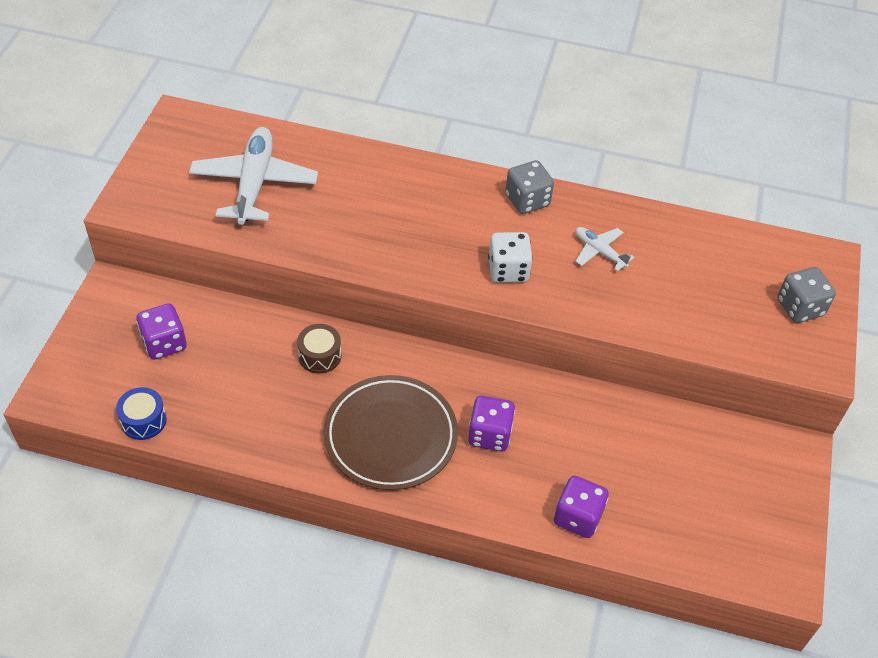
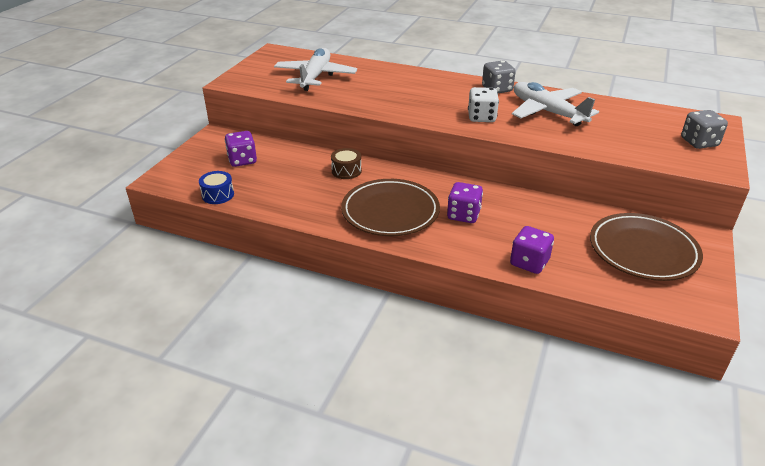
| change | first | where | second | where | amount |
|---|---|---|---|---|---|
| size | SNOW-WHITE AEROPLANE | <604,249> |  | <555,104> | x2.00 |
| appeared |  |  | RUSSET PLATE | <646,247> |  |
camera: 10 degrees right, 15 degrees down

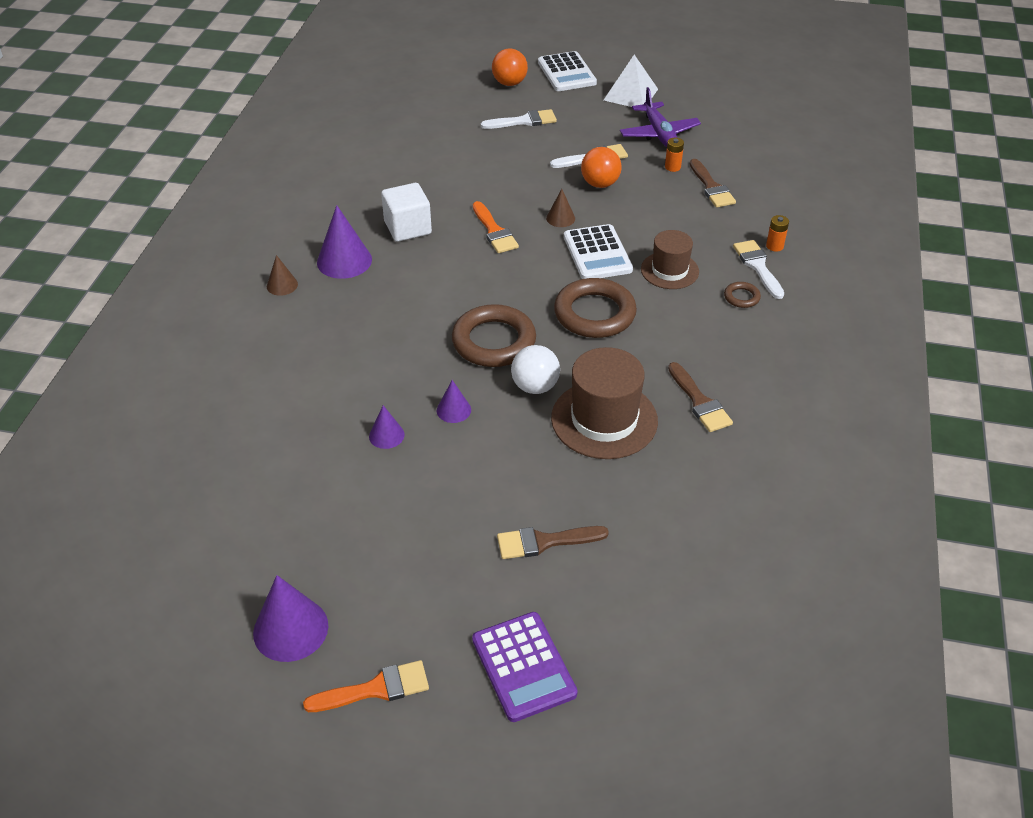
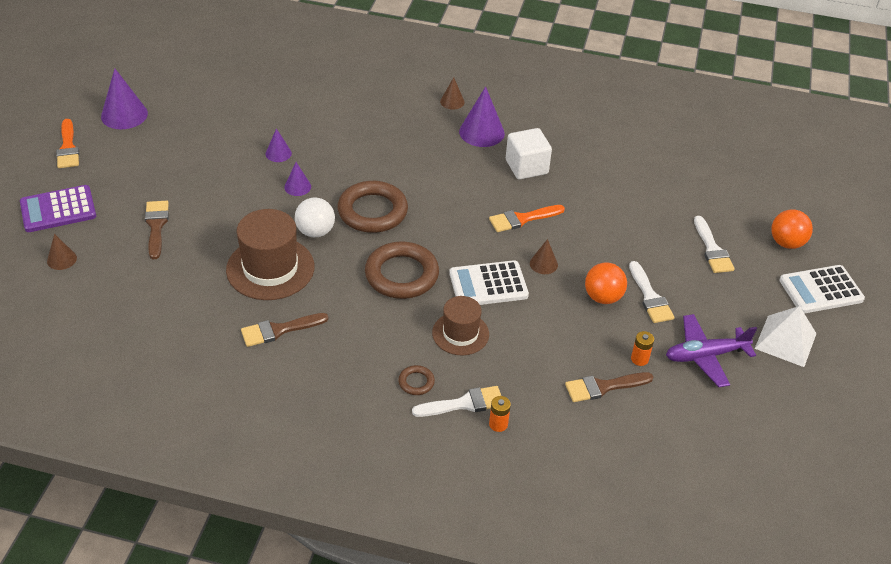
| change | first | where | second | where | amount |
|---|---|---|---|---|---|
| appeared |  |  | RUSSET CONE SHAPE | <62,252> |  |
camera: 90 degrees right, 0 degrees up

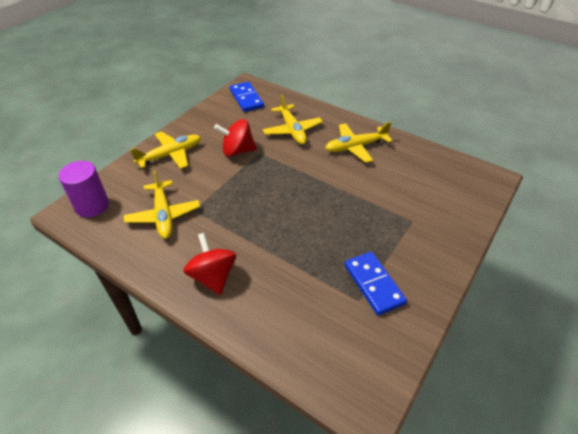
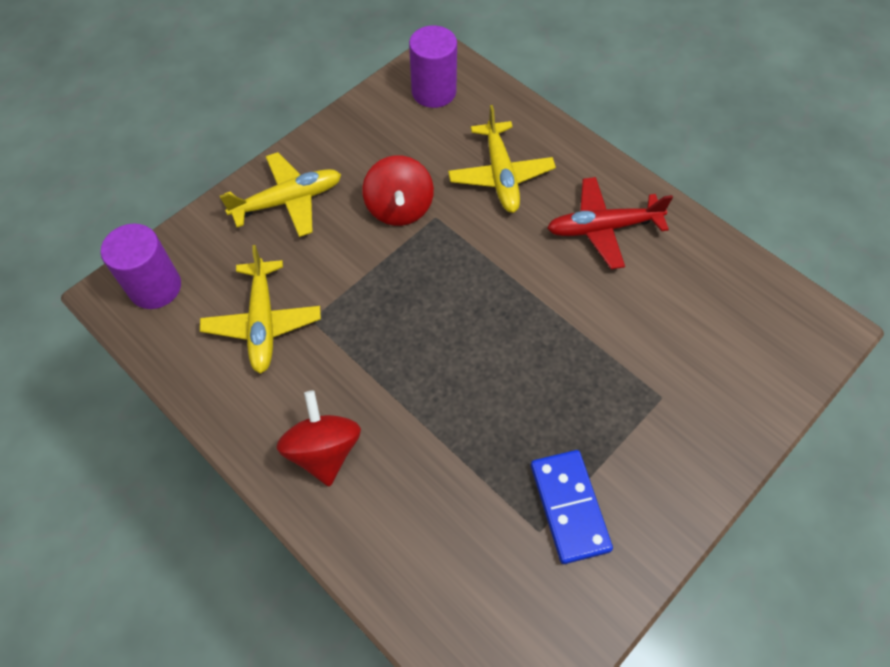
| change | first | where | second | where | amount |
|---|---|---|---|---|---|
| spun | SCARLET WHIRLIGIG | <235,138> |  | <398,190> | 105 degrees counterclockwise |
| exchanged | ROYAL BLUE DOMINO TILE | <247,97> | VIOLET SOLID CYLINDER | <433,66> |  |
| colour | BRIGHT YELLOW AEROPLANE | <358,142> | SCARLET AEROPLANE | <610,223> |  |
camera: 10 degrees right, 15 degrees up

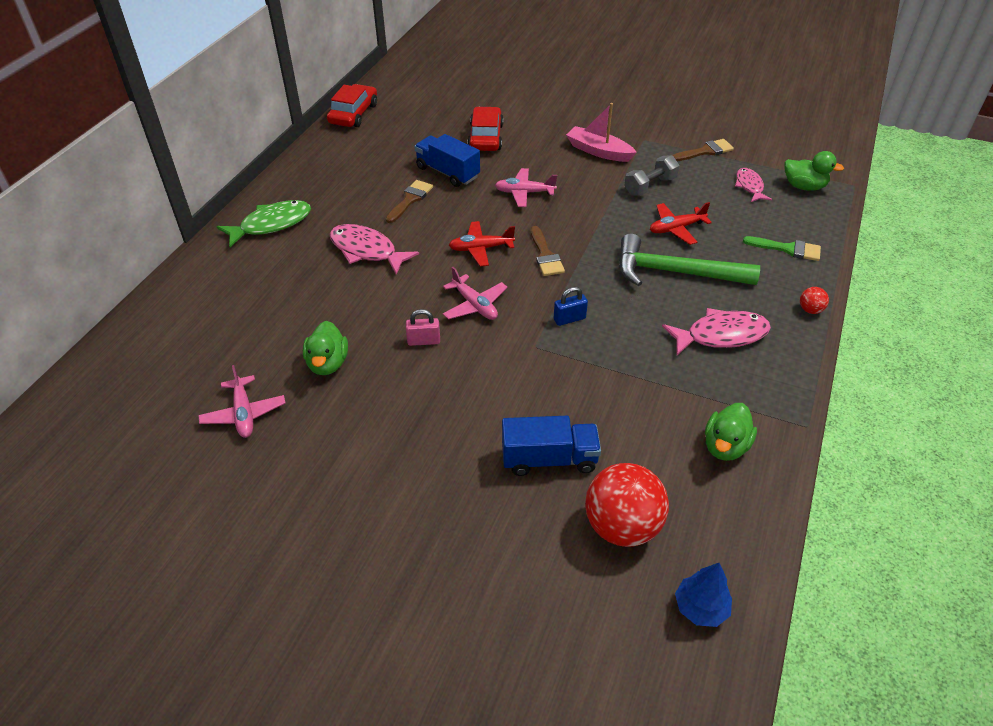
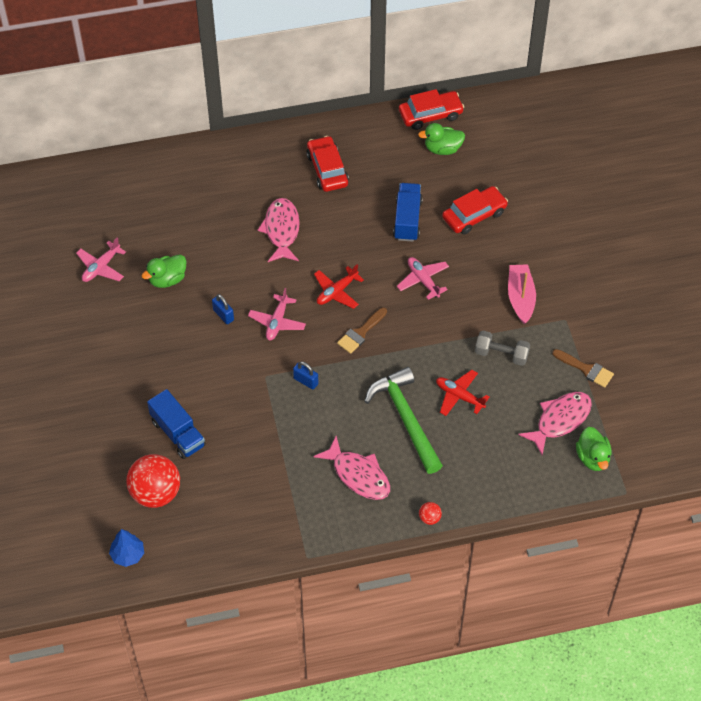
| change | first | where | second | where | amount |
|---|---|---|---|---|---|
| missing | LEAF-GREEN FISH FIGURE | <263,224> |  |  |  |
| missing | RUSSET BRUSH | <409,201> |  |  |  |
| colour | ROSE-PINK LOCK | <423,327> | ROYAL BLUE LOCK | <223,309> |  |
| spun | SCARLET AEROPLANE | <482,244> |  | <339,286> | 90 degrees counterclockwise |
| relocated | LEAF-GREEN DUCK | <731,432> |  | <441,139> |  |
| size | ROSE-PINK FISH FIGURE | <753,185> |  | <555,423> | x1.61 |
| missing | LEAF-GREEN BRUSH | <782,248> |  |  |  |
| appeared |  |  | SCARLET CAR | <327,164> |  |
camera: 55 degrees right, 10 degrees up

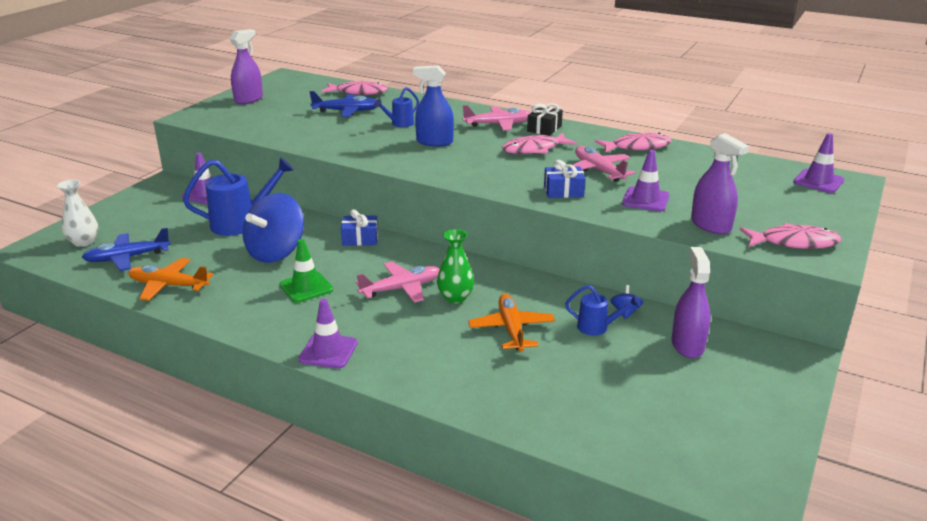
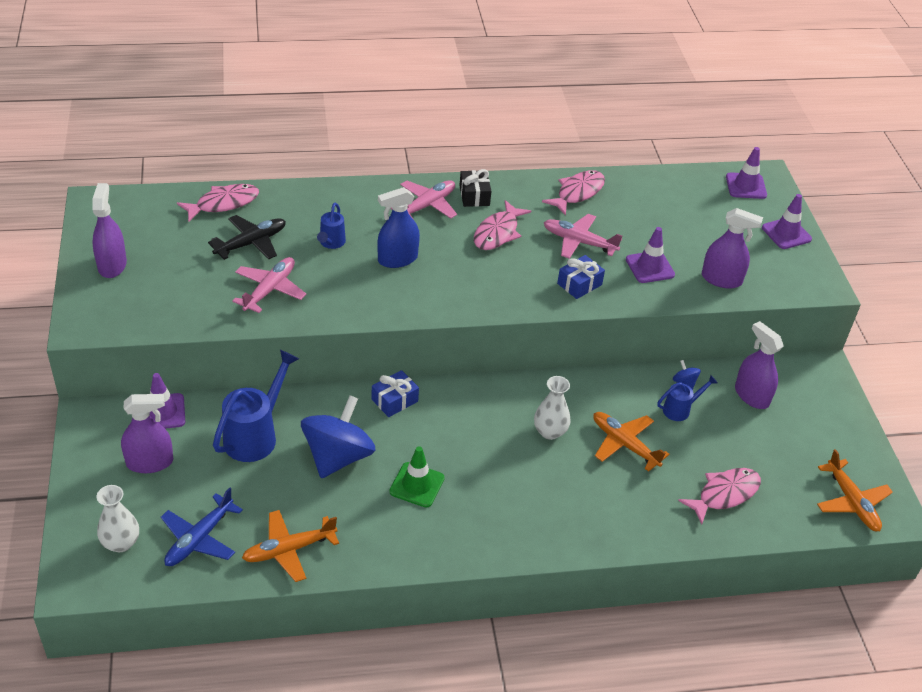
| change | first | where | second | where | amount |
|---|---|---|---|---|---|
| spun | ROYAL BLUE WHIRLIGIG | <273,228> |  | <338,436> | 150 degrees counterclockwise |
| relocated | VIOLET ROAD CONE | <328,333> |  | <787,221> |  |
| colour | ROYAL BLUE AEROPLANE | <343,104> | BLACK AEROPLANE | <247,237> |  |
| relocated | ROSE-PINK AEROPLANE | <398,282> |  | <269,285> |  |
| colour | LEAF-GREEN VASE | <455,266> | SNOW-WHITE VASE | <552,408> |  |
| relocated | ROSE-PINK FISH FIGURE | <790,236> |  | <719,496> |  |
| appeared |  |  | VIOLET SPRAYER | <147,433> |  |
| appeared |  |  | ORANGE-COLOURED AEROPLANE | <855,490> |  |
camera: 40 degrees left, 15 degrees up

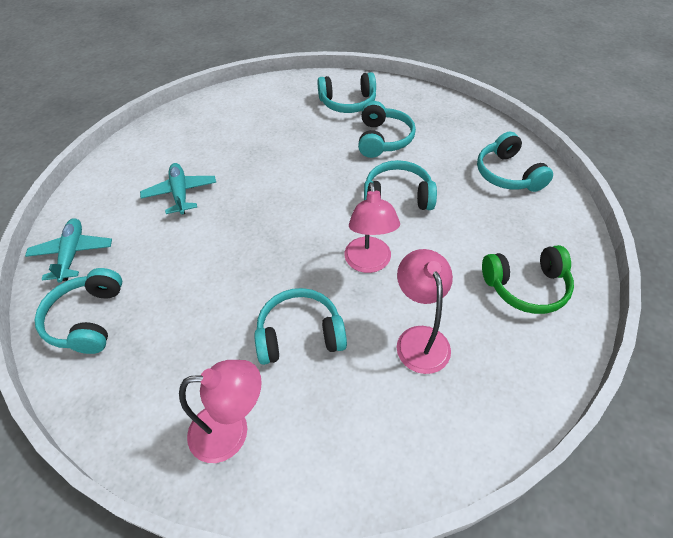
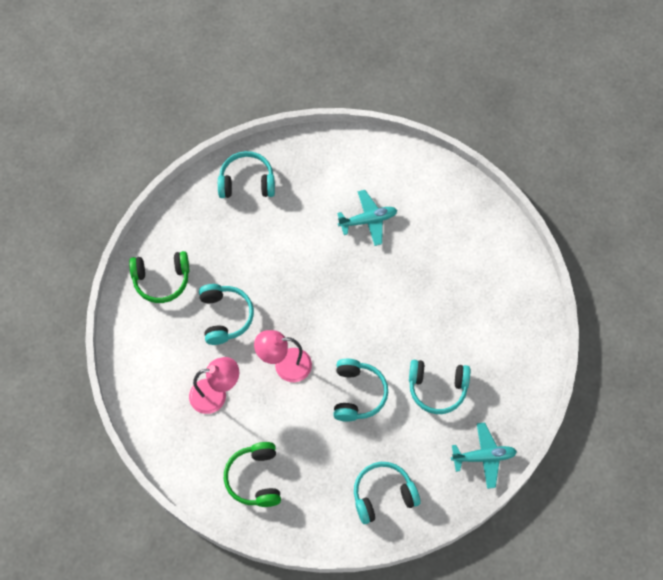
| change | first | where | second | where | amount |
|---|---|---|---|---|---|
| relocated | AQUA AEROPLANE | <68,250> |  | <484,456> |  |
| exchanged | ROSE-PINK READING LAMP | <220,411> | LEAF-GREEN OVER-EAR HEADPHONES | <159,277> |  |
| missing | AQUA OVER-EAR HEADPHONES | <346,92> |  |  |  |
camera: 90 degrees right, 15 degrees up

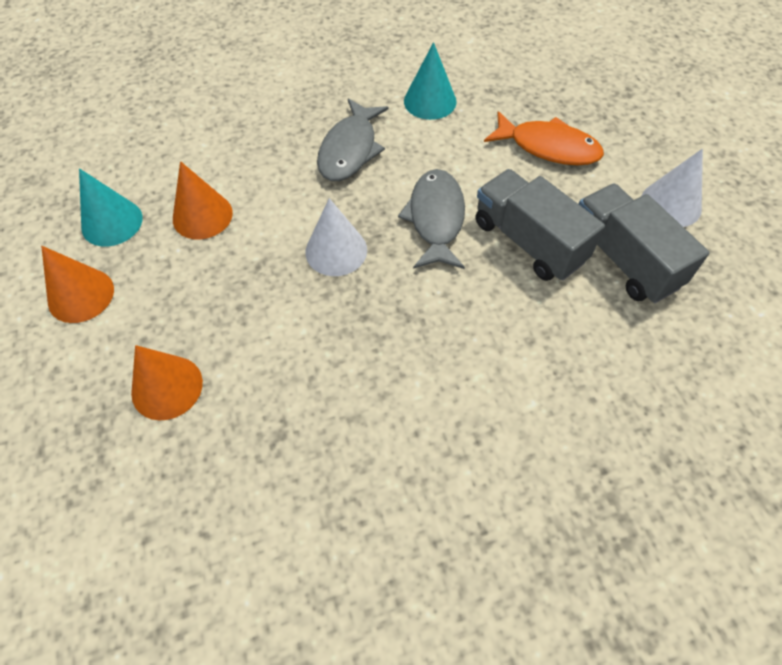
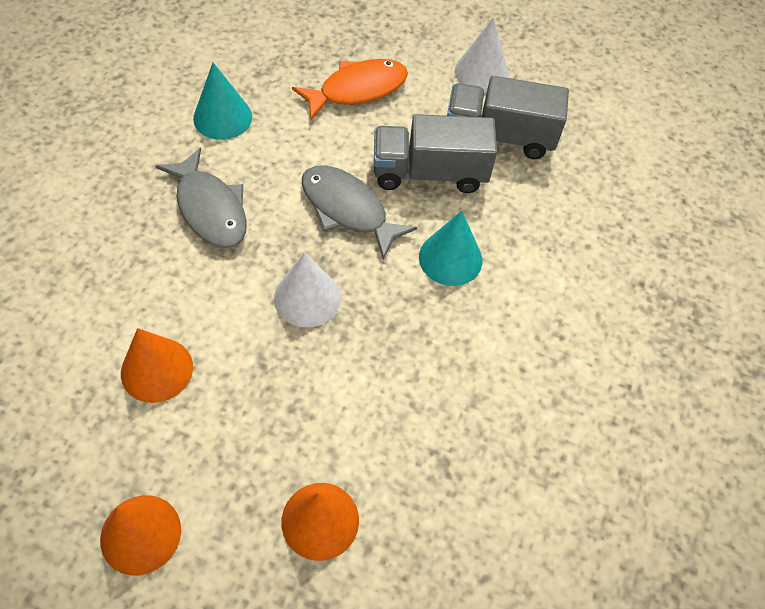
| change | first | where | second | where | amount |
|---|---|---|---|---|---|
| relocated | AQUA CONE SHAPE | <111,207> |  | <450,248> |  |
camera: 55 degrees left, 0 degrees up

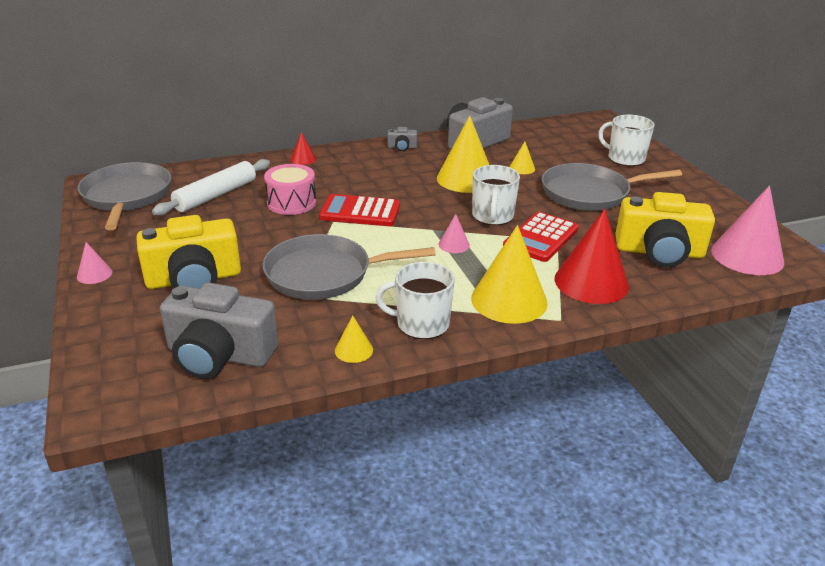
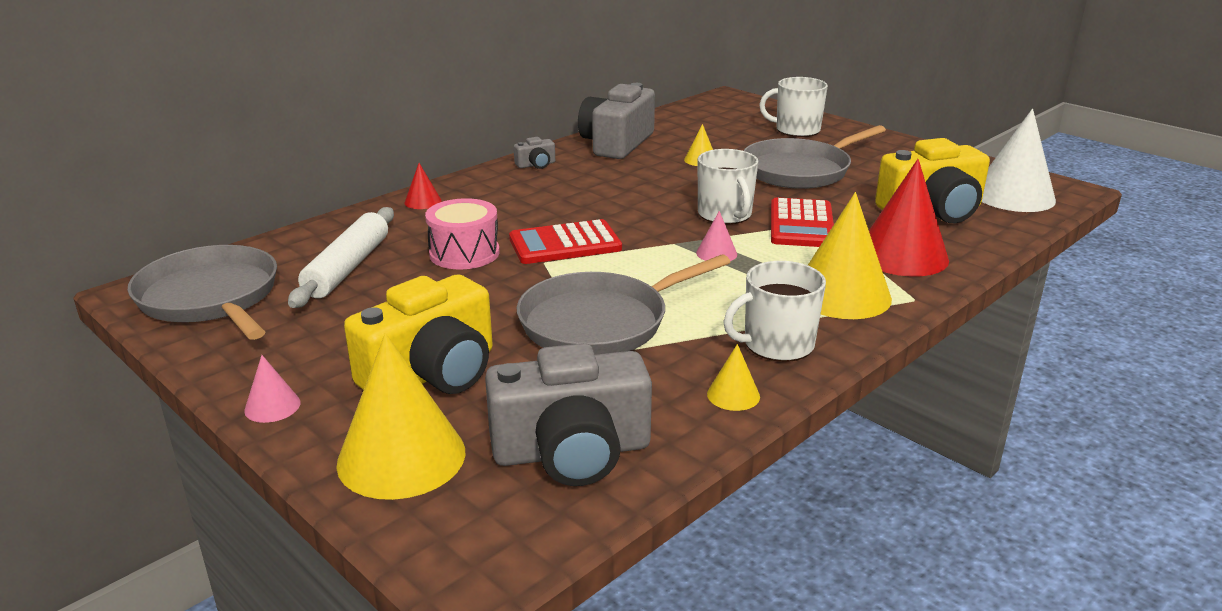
| change | first | where | second | where | amount |
|---|---|---|---|---|---|
| relocated | BRIGHT YELLOW CONE SHAPE | <463,154> |  | <401,416> |  |
| colour | ROSE-PINK CONE SHAPE | <747,230> | SNOW-WHITE CONE SHAPE | <1019,160> |  |
camera: 25 degrees left, 5 degrees down

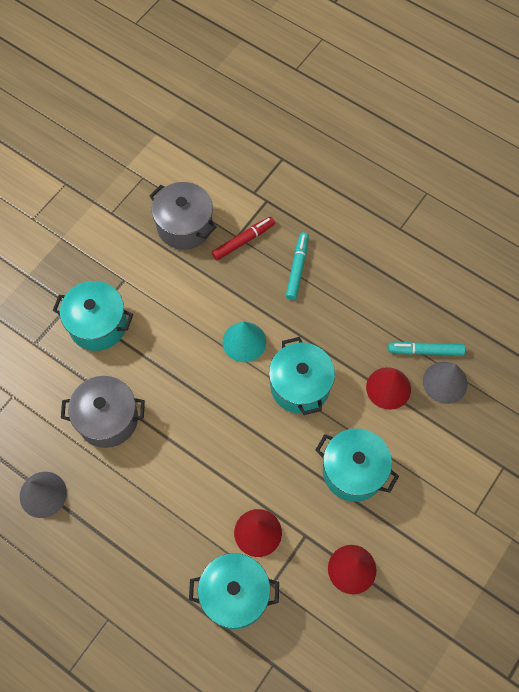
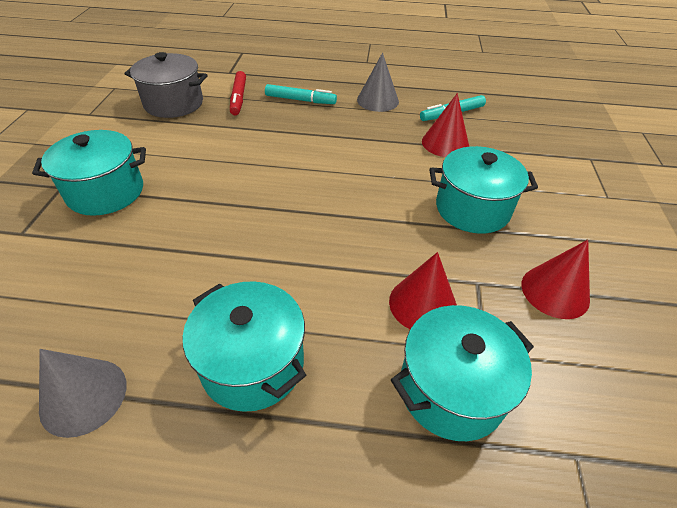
| change | first | where | second | where | amount |
|---|---|---|---|---|---|
| missing | GREY POT | <103,412> |  |  |  |
| spun | SCARLET FELT PEN | <243,239> |  | <238,93> | 150 degrees clockwise |
| missing | AQUA CONE SHAPE | <244,341> |  |  |  |
| relocated | AQUA POT | <302,376> |  | <244,346> |  |
| spun | AQUA FELT PEN | <297,266> |  | <301,94> | 120 degrees clockwise |
| relocated | GREY CONE SHAPE | <445,383> |  | <378,82> |  |
camera: 30 degrees left, 20 degrees down

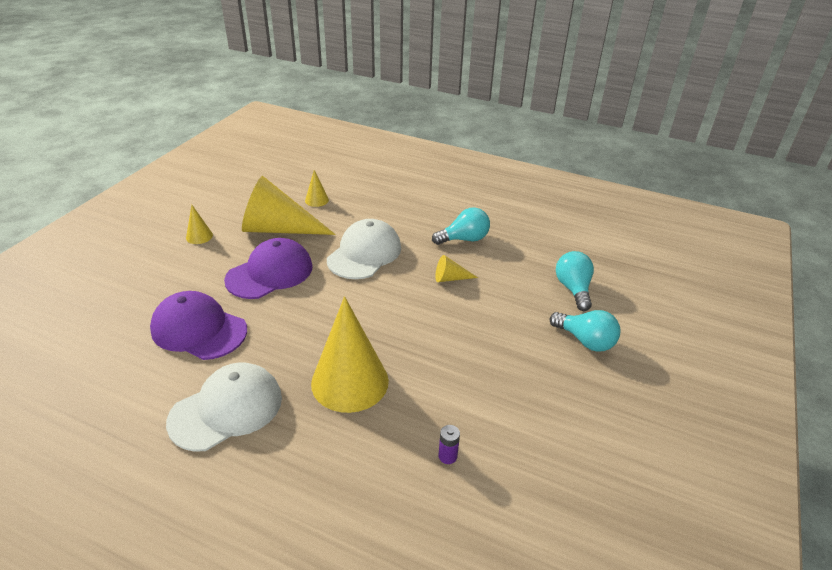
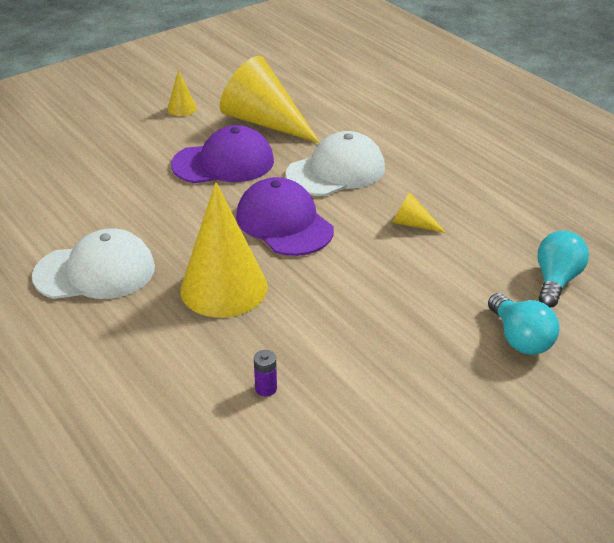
| change | first | where | second | where | amount |
|---|---|---|---|---|---|
| relocated | VIOLET BASEBALL CAP | <198,325> |  | <285,216> |  |
| missing | BRIGHT YELLOW CONE SHAPE | <317,188> |  |  |  |
| missing | AQUA LIGHT BULB | <461,226> |  |  |  |
camera: 30 degrees right, 0 degrees up

